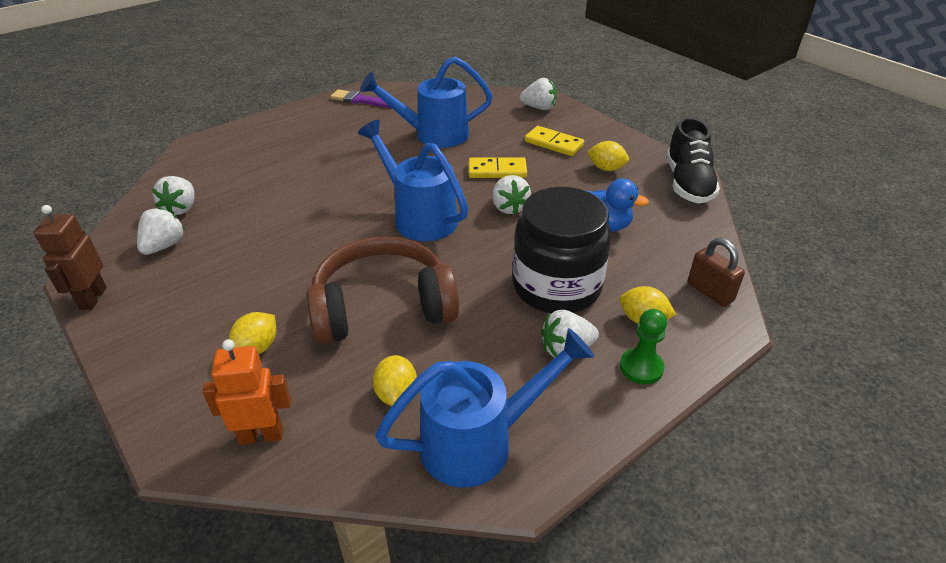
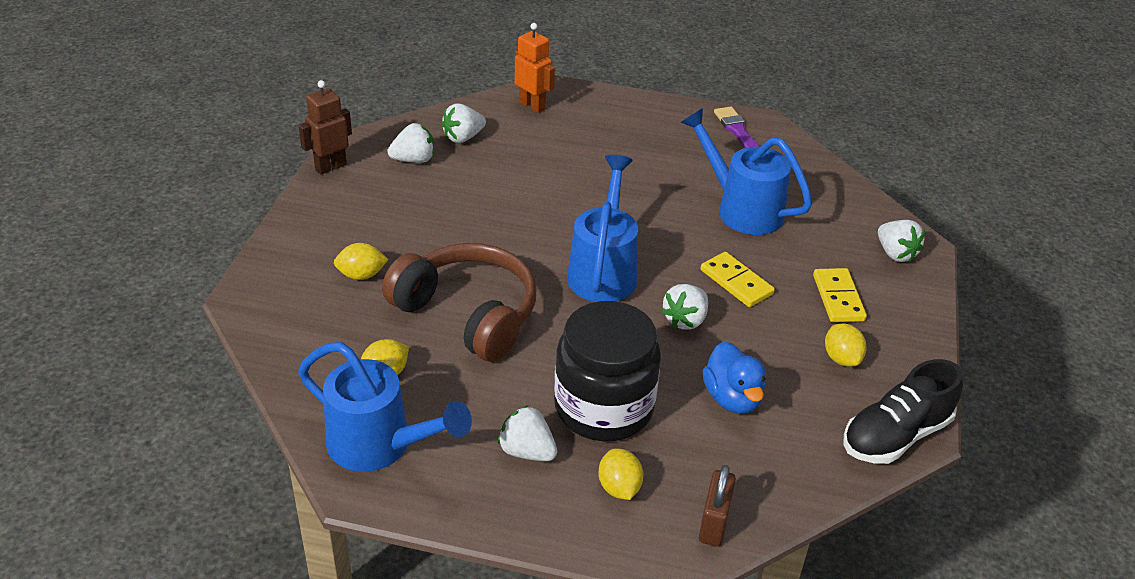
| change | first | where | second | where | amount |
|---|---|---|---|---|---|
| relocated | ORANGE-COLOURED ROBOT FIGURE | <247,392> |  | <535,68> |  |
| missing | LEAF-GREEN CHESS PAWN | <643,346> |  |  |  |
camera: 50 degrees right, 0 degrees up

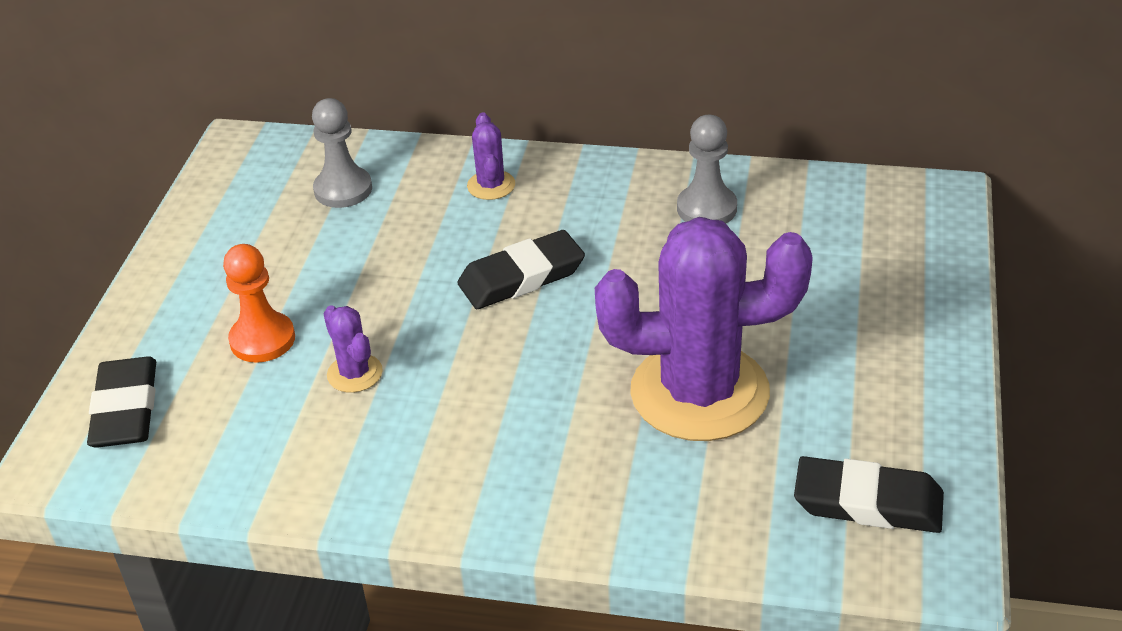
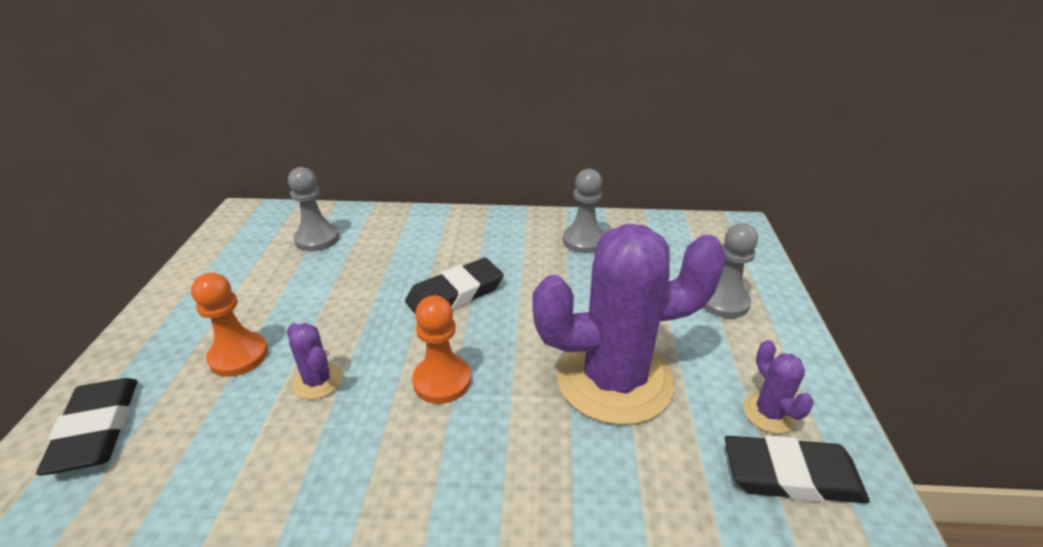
| change | first | where | second | where | amount |
|---|---|---|---|---|---|
| relocated | VIOLET SAGUARO CACTUS | <491,156> |  | <778,387> |  |
| appeared |  |  | ORANGE-COLOURED CHESS PAWN | <441,350> |  |
| appeared |  |  | GREY CHESS PAWN | <730,270> |  |
camera: 10 degrees left, 5 degrees down

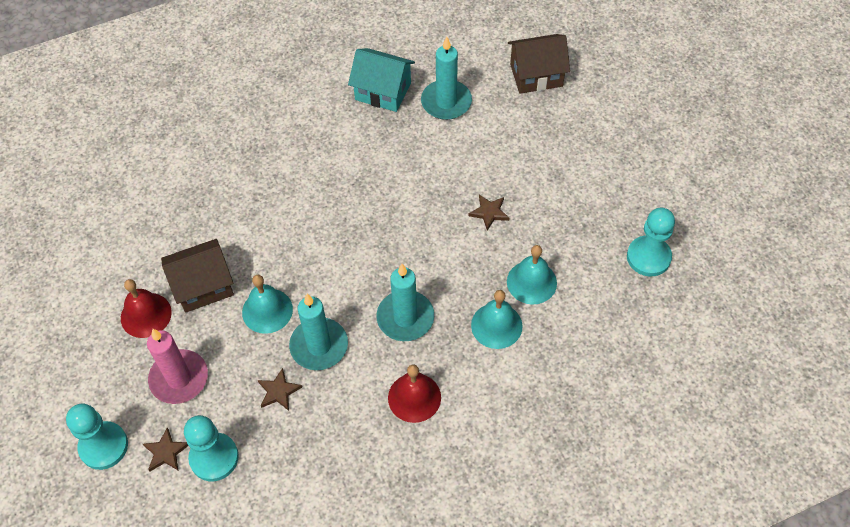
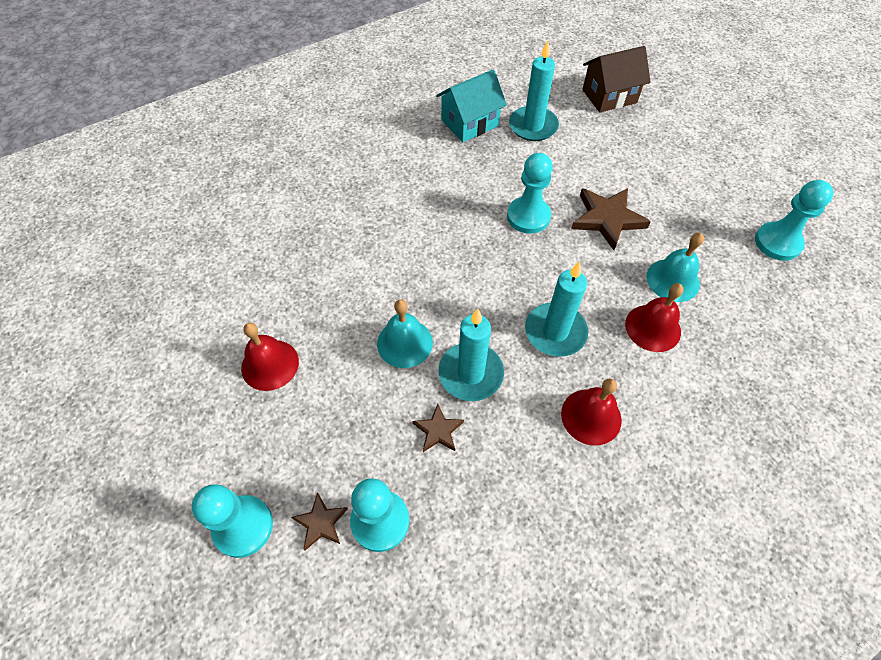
| change | first | where | second | where | amount |
|---|---|---|---|---|---|
| missing | ROSE-PINK CANDLE | <177,366> |  |  |  |
| missing | RUSSET TOY HOUSE | <197,276> |  |  |  |
| spun | AQUA TOY HOUSE | <381,80> |  | <471,105> | 45 degrees counterclockwise |
| size | RUSSET FIVE-POINTED STAR | <489,213> |  | <611,219> | x1.84 |
| colour | AQUA SCHOOL BELL | <497,319> | SCARLET SCHOOL BELL | <654,317> |  |
| appeared |  |  | AQUA CHESS PAWN | <530,193> |  |
camera: 10 degrees left, 0 degrees up

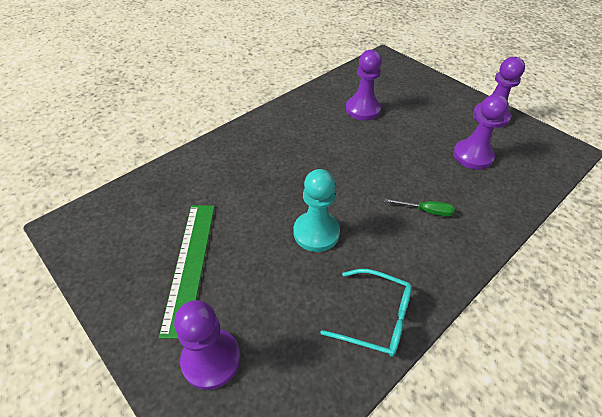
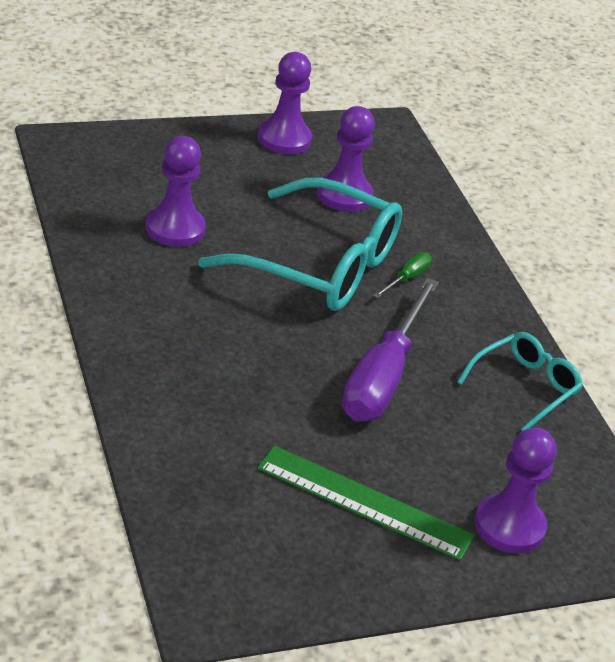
| change | first | where | second | where | amount |
|---|---|---|---|---|---|
| exchanged | AQUA CHESS PAWN | <317,210> | VIOLET FLAT SCREWDRIVER | <390,350> |  |
| appeared |  |  | AQUA GLASSES | <300,244> |  |
camera: 70 degrees left, 10 degrees down

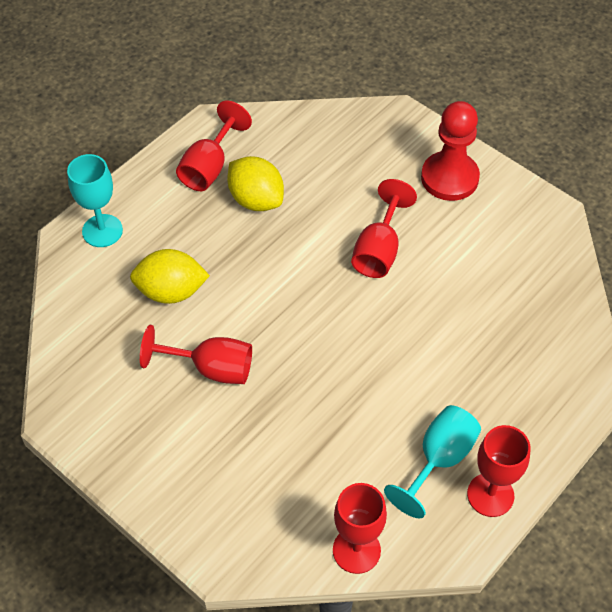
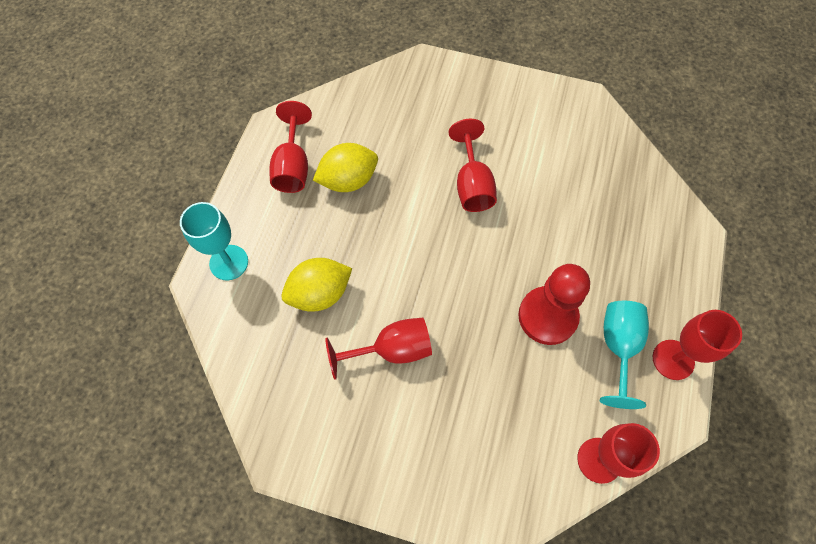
| change | first | where | second | where | amount |
|---|---|---|---|---|---|
| spun | BRIGHT YELLOW LEMON | <255,183> |  | <345,167> | 45 degrees counterclockwise |
| relocated | SCARLET CHESS PAWN | <450,151> |  | <554,304> |  |
camera: 25 degrees left, 10 degrees up

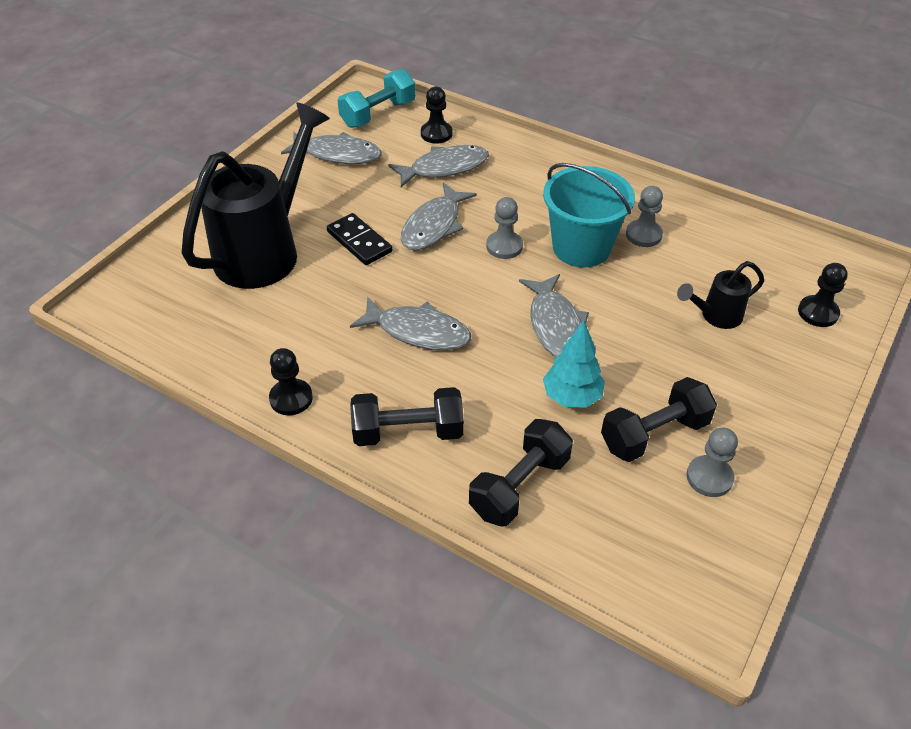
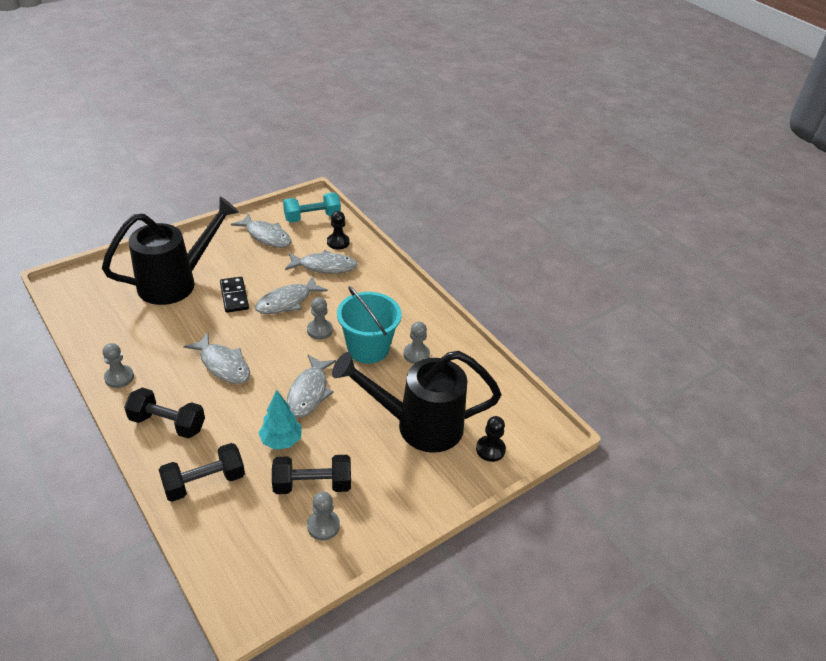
| change | first | where | second | where | amount |
|---|---|---|---|---|---|
| colour | BLACK CHESS PAWN | <291,381> | GREY CHESS PAWN | <118,365> |  |
| size | BLACK WATERING POT | <720,295> |  | <416,402> | x2.19 |
camera: 20 degrees right, 5 degrees down

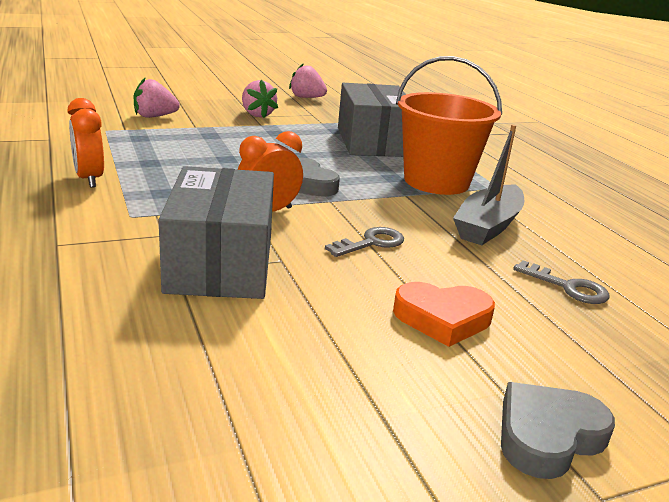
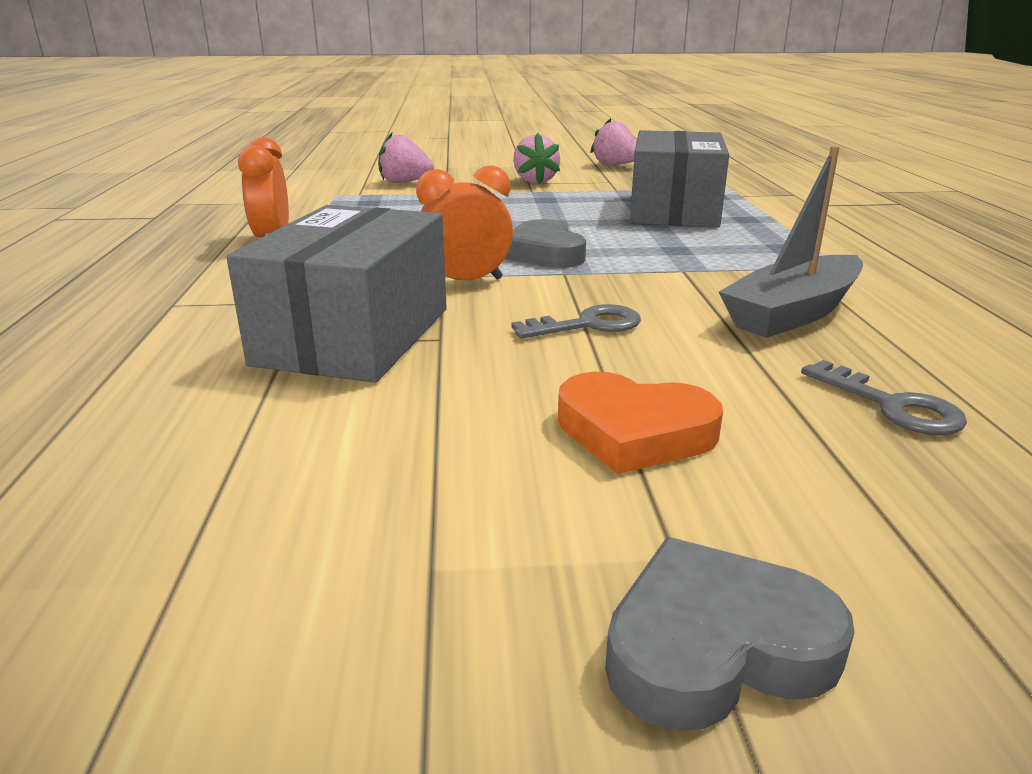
| change | first | where | second | where | amount |
|---|---|---|---|---|---|
| missing | ORANGE-COLOURED SAND BUCKET | <449,125> |  |  |  |
camera: 20 degrees right, 0 degrees up

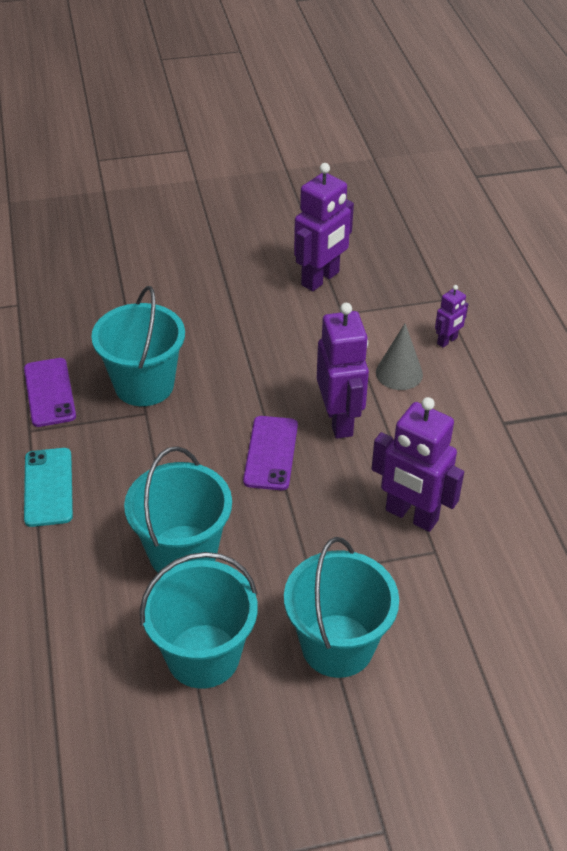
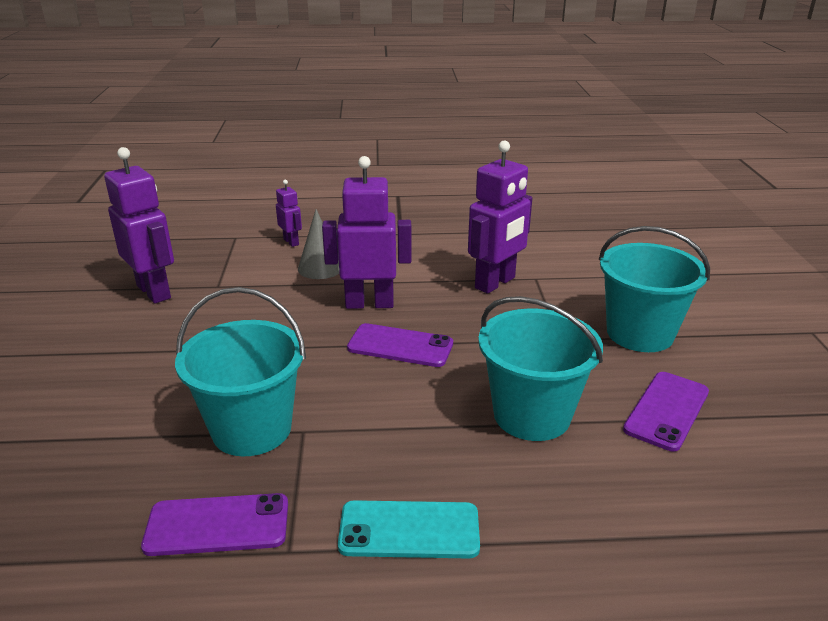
| change | first | where | second | where | amount |
|---|---|---|---|---|---|
| exchanged | AQUA SAND BUCKET | <199,620> | VIOLET MOBILE PHONE | <666,411> |  |
camera: 80 degrees left, 15 degrees down

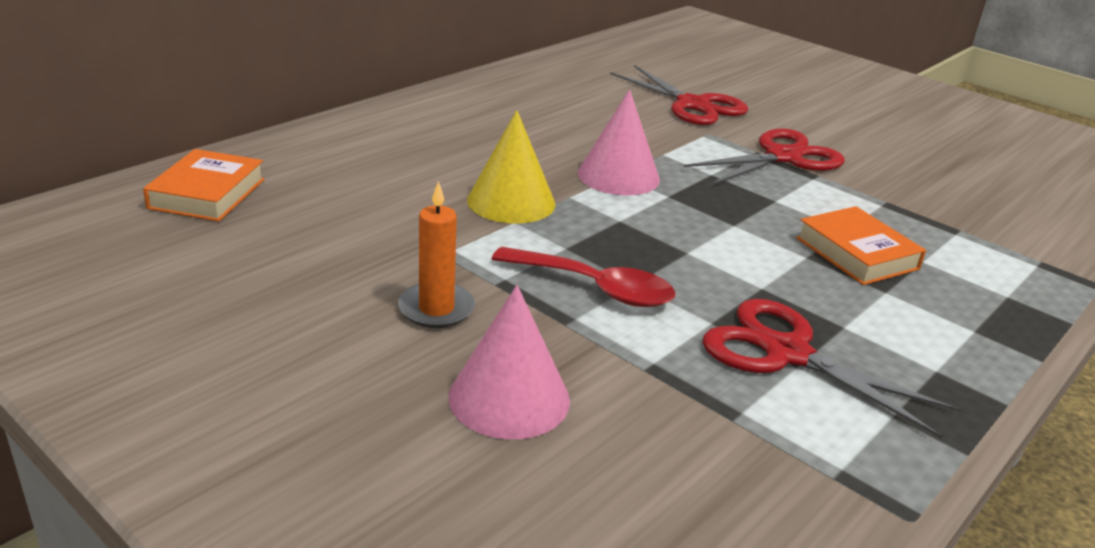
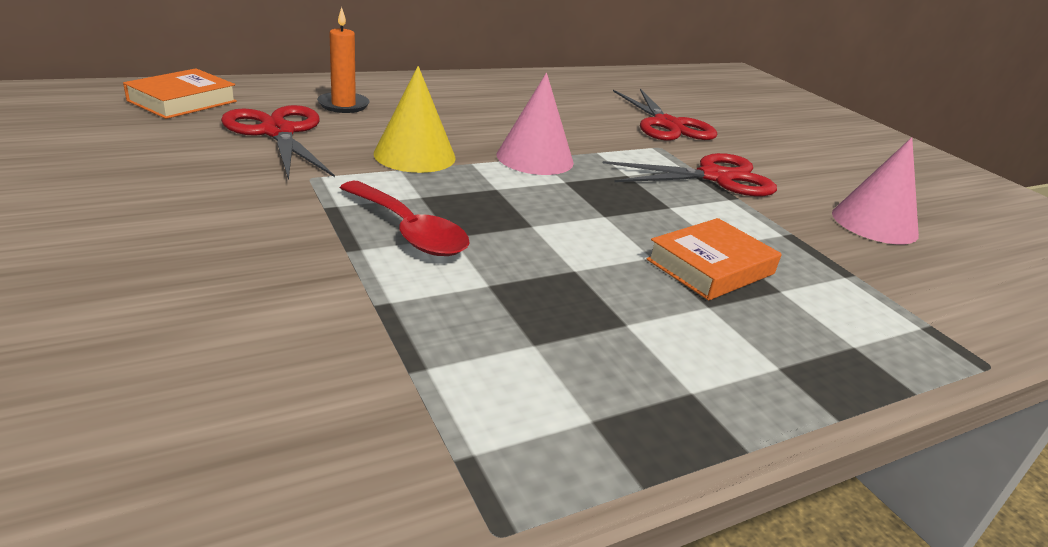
| change | first | where | second | where | amount |
|---|---|---|---|---|---|
| relocated | ORANGE-COLOURED CANDLE | <436,254> |  | <343,60> |  |
| relocated | ROSE-PINK CONE SHAPE | <509,362> |  | <875,190> |  |
| relocated | SCARLET PAIR OF SCISSORS | <832,369> |  | <278,142> |  |
| spun | ORANGE-COLOURED HARDBACK | <861,245> |  | <713,259> | 60 degrees clockwise |
camera: 20 degrees right, 0 degrees up

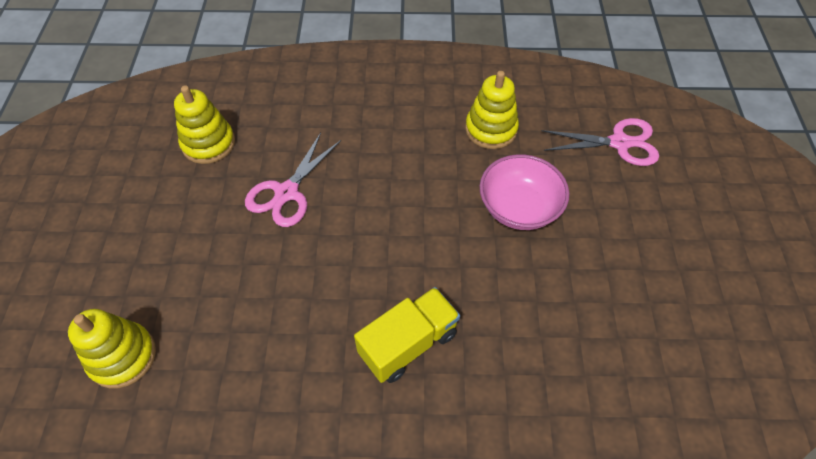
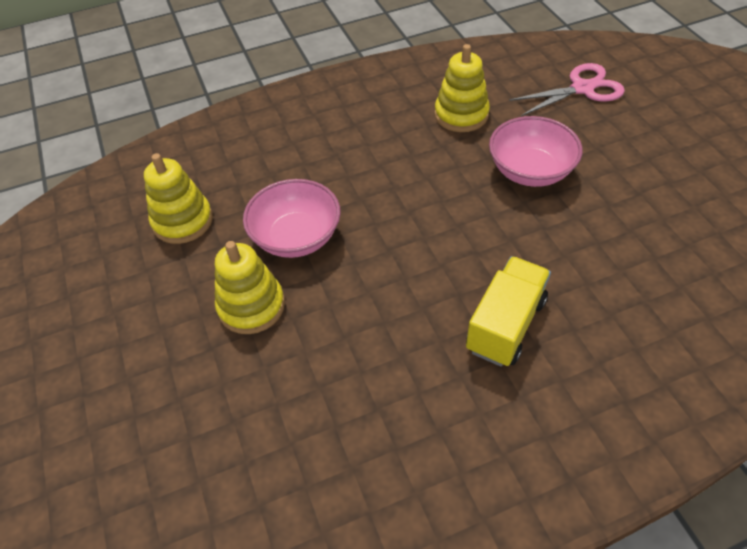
| change | first | where | second | where | amount |
|---|---|---|---|---|---|
| relocated | BRIGHT YELLOW STACKING RINGS | <112,349> |  | <250,287> |  |
| exchanged | ROSE-PINK PAIR OF SCISSORS | <293,180> | ROSE-PINK DEEP DISH | <292,218> |  |
camera: 20 degrees left, 5 degrees down

